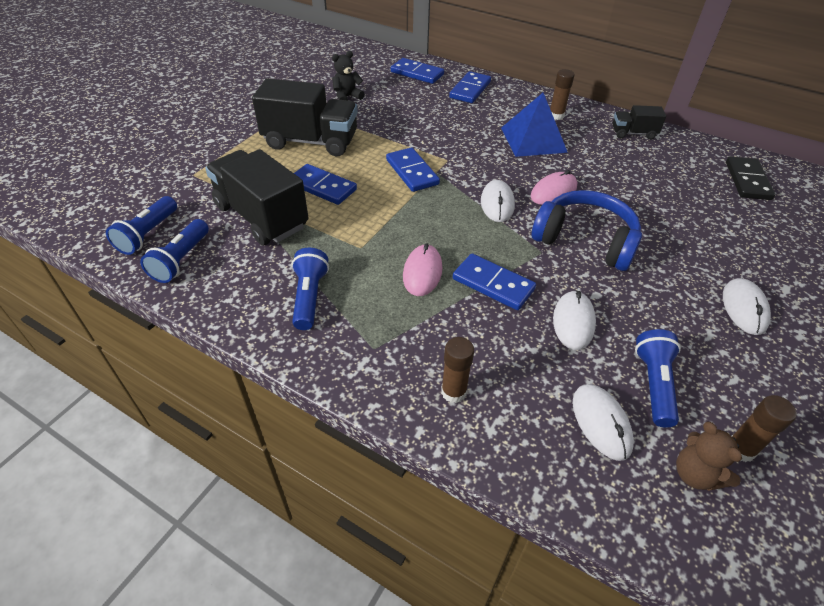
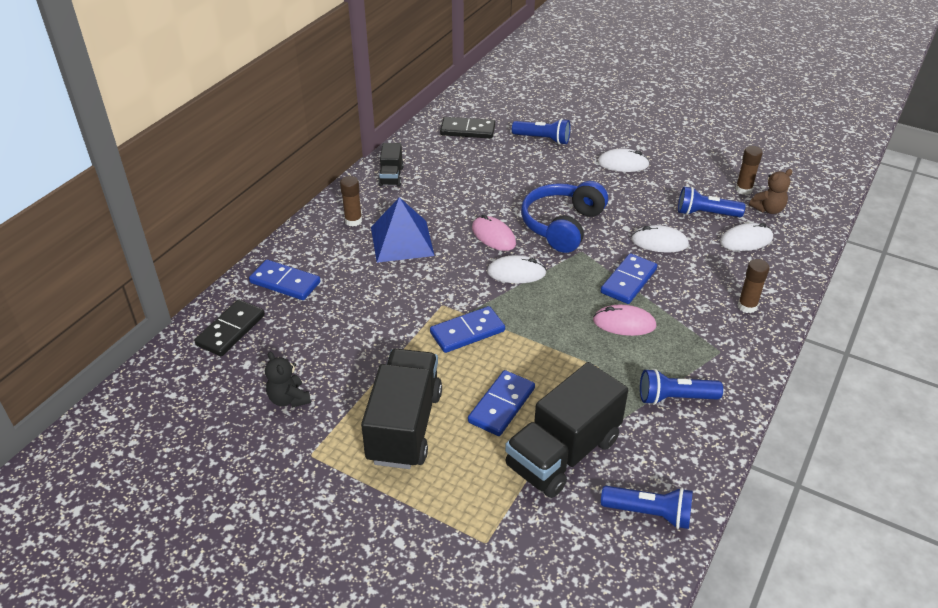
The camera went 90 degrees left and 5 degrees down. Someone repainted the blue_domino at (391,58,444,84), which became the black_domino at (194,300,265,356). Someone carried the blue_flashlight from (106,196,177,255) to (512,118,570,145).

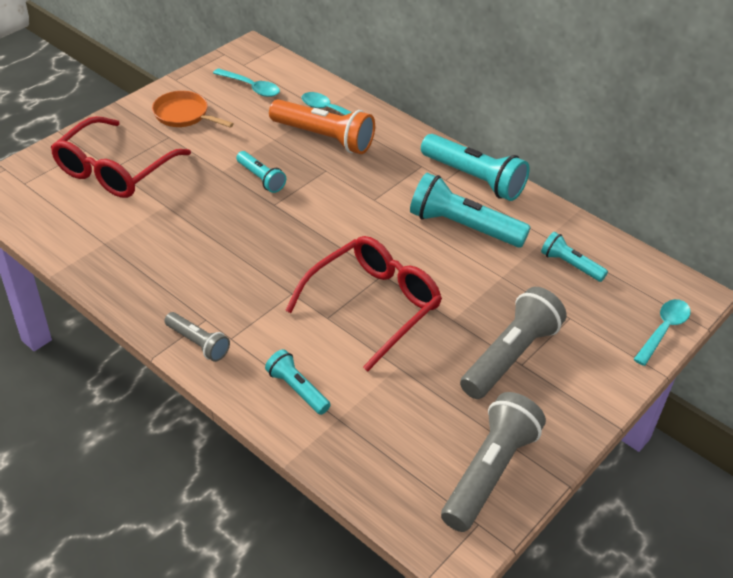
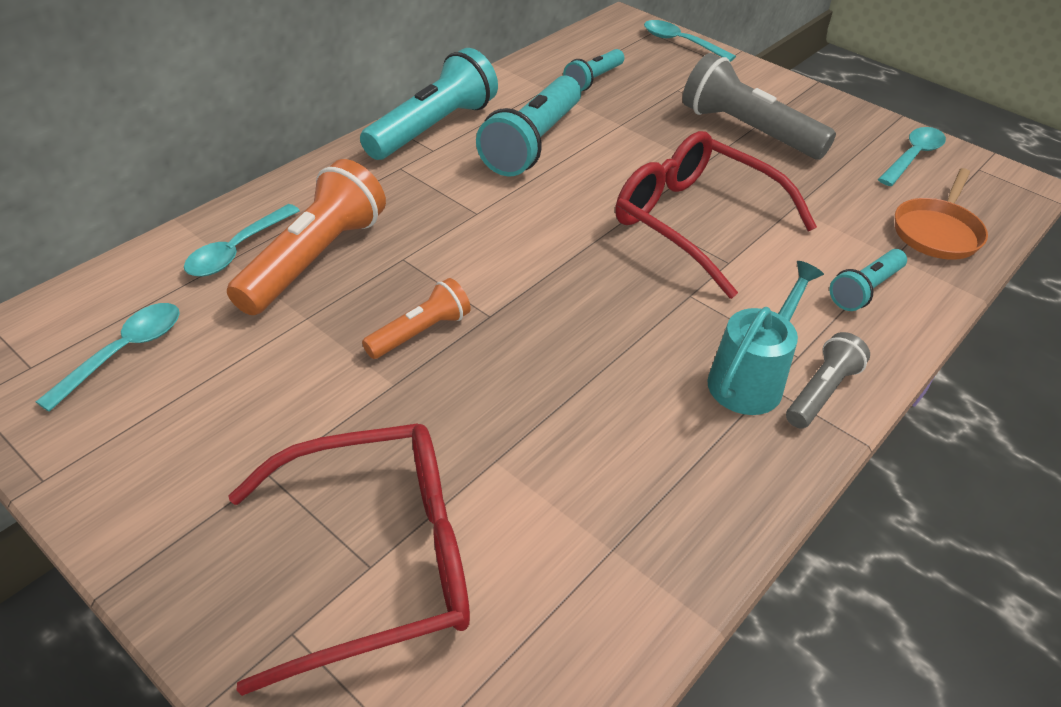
The camera went 90 degrees left and 0 degrees up. Someone carried the orange_pan from (152,91,234,128) to (895,168,988,260). Someone rotated the red_glasses at (51,116,191,198) by 45 degrees counterclockwise. Someone repainted the turquoise_flashlight at (236,151,286,193), which became the orange_flashlight at (362,278,471,359). Someone swapped the grey_flashlight at (441,392,546,532) for the turquoise_spoon at (878,127,946,186). Someone put down the turquoise_watering_can at (707,261,824,415).

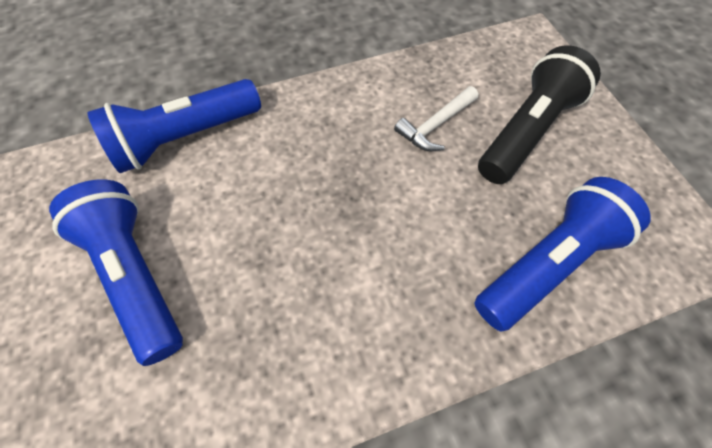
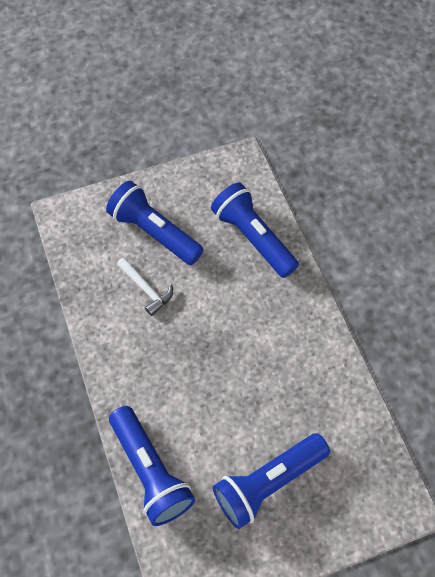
The camera went 90 degrees left and 0 degrees up. Someone repainted the black_flashlight at (478,45,601,184), which became the blue_flashlight at (106,181,204,265).

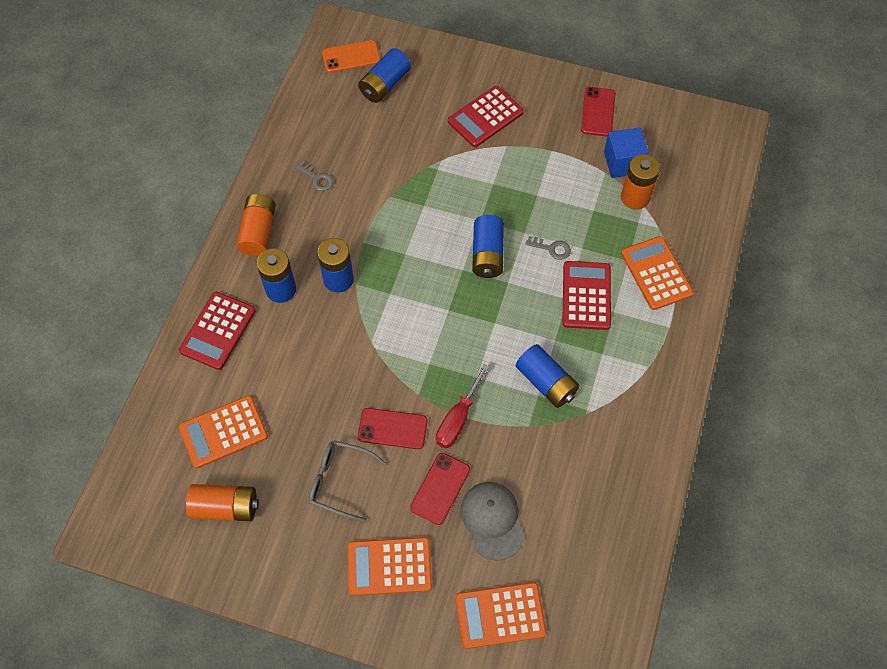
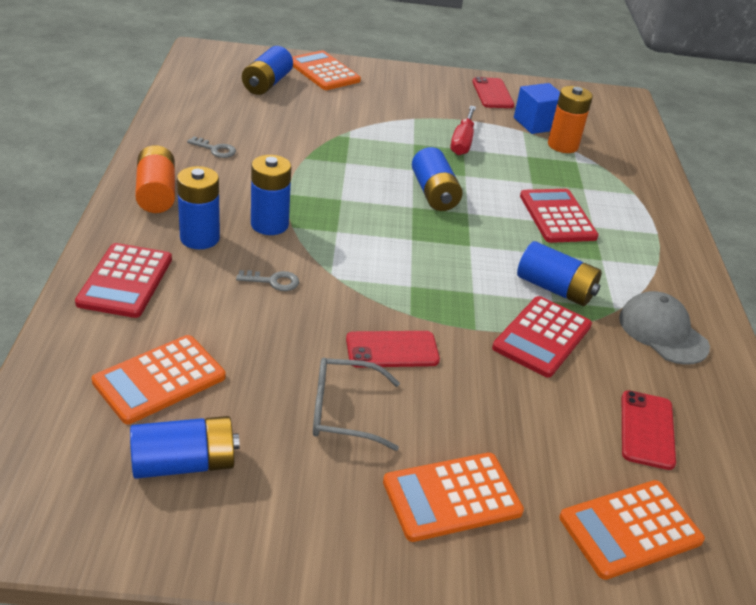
The camera went 20 degrees left and 25 degrees down. Someone took away the orange_phone at (322,40,381,73). Someone carried the red_calculator from (448,86,524,147) to (492,296,592,378). Someone carried the grey_key from (526,236,571,260) to (236,270,299,291). Someone carried the orange_calculator from (621,236,694,310) to (292,50,361,90). Someone carried the red_screwdriver from (436,364,489,448) to (450,105,476,155). Someone carried the red_phone from (410,453,470,525) to (622,390,676,470). Someone carried the grey_cap from (460,482,524,561) to (619,291,710,365). Someone repainted the orange_battery at (186,484,259,521), which became the blue_battery at (130,416,240,479).

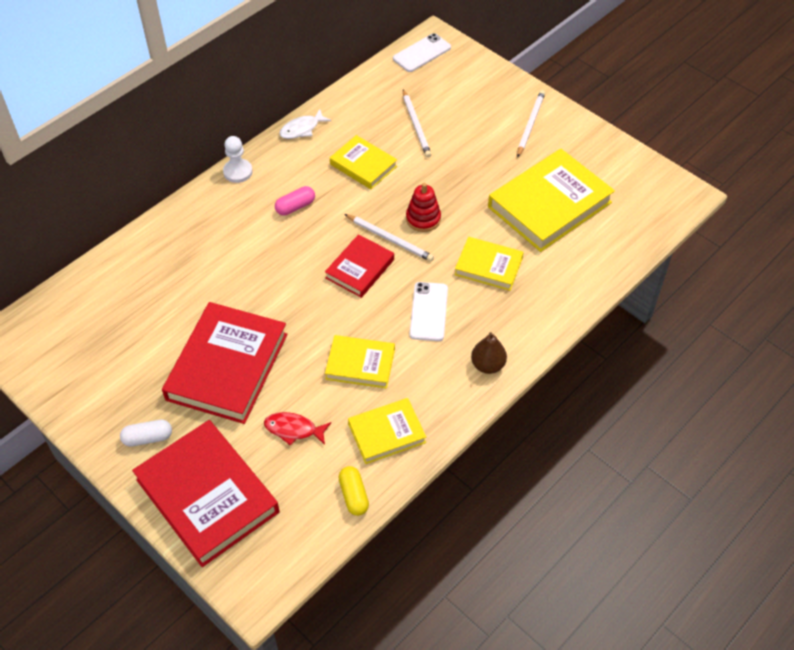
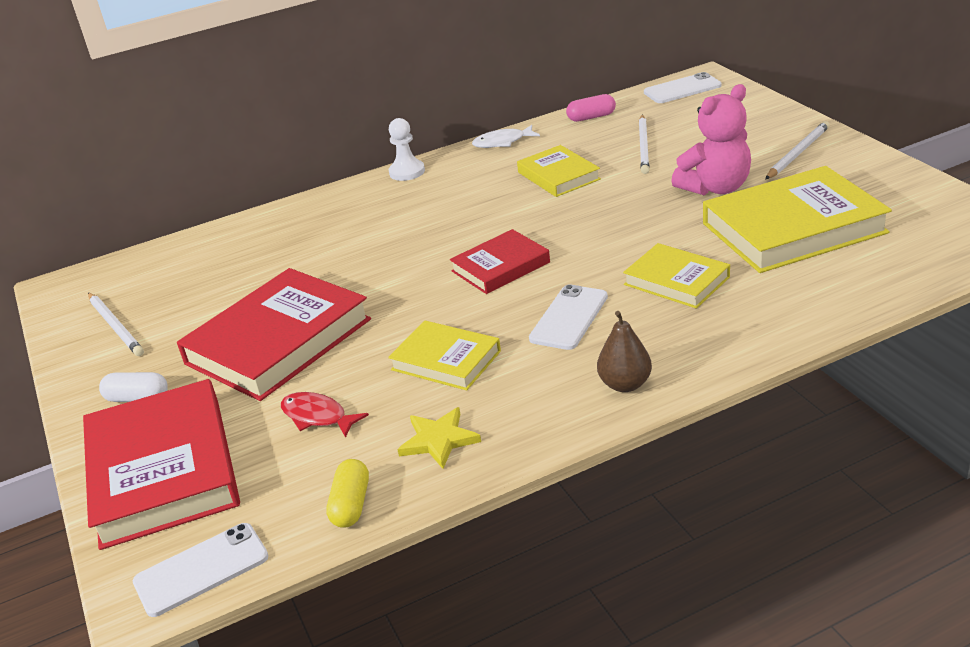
The camera went 25 degrees right and 20 degrees down. Someone took away the red_stacking_toy at (406,183,441,232). Someone carried the pink_capsule from (275,186,315,215) to (566,94,616,122). Someone carried the white_pencil from (345,214,434,261) to (88,293,144,356). Someone swapped the yellow_book at (348,398,426,464) for the yellow_star at (397,407,481,469). Someone put down the pink_teddy_bear at (671,84,751,196). Someone put down the white_phone at (133,523,268,617).

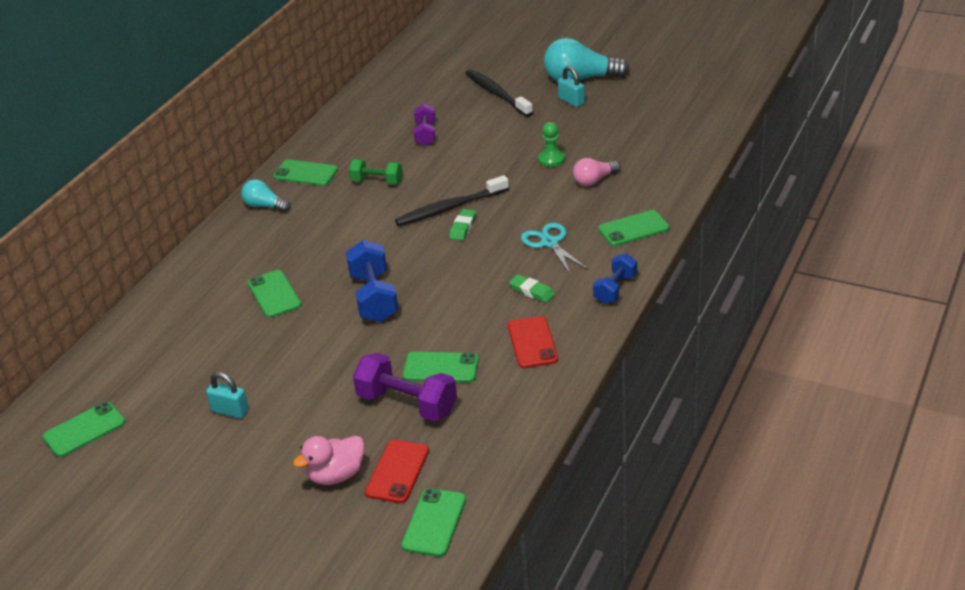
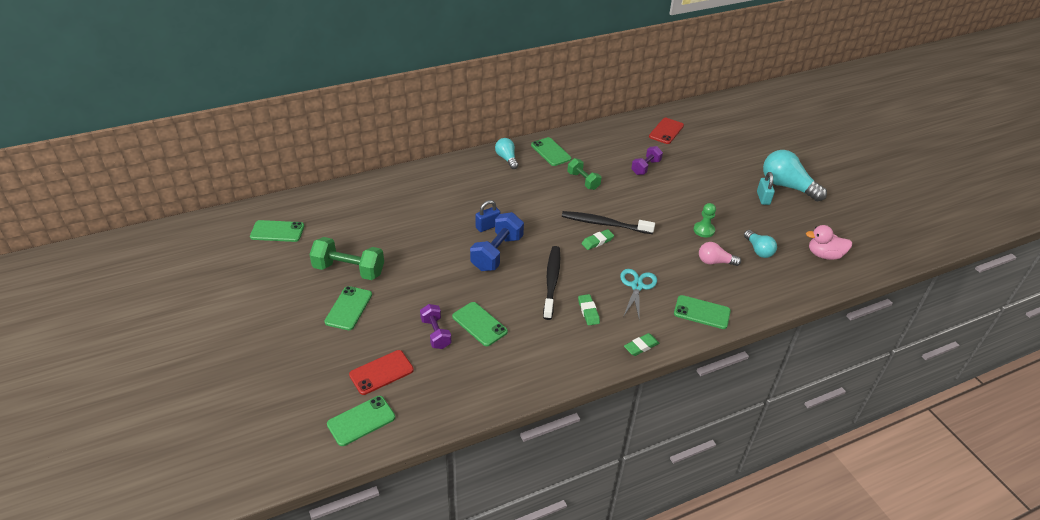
The camera went 35 degrees right and 5 degrees up. Someone carried the black_toothbrush from (465,69,533,117) to (543,246,560,320). Someone swapped the blue_dumbbell at (593,253,637,304) for the green_eraser at (624,333,659,356). Someone carried the green_phone from (247,270,301,318) to (324,286,372,330). Someone carried the red_phone from (508,316,558,368) to (649,118,684,144). Someone scaled the purple_dumbbell at (353,353,457,421) by 0.63. Someone swapped the turquoise_padlock at (206,372,249,419) for the green_dumbbell at (309,237,384,280). Someone carried the pink_duck from (293,436,365,485) to (806,225,852,260). Someone put down the blue_padlock at (475,200,500,232). Someone put down the turquoise_light_bulb at (744,230,777,258).

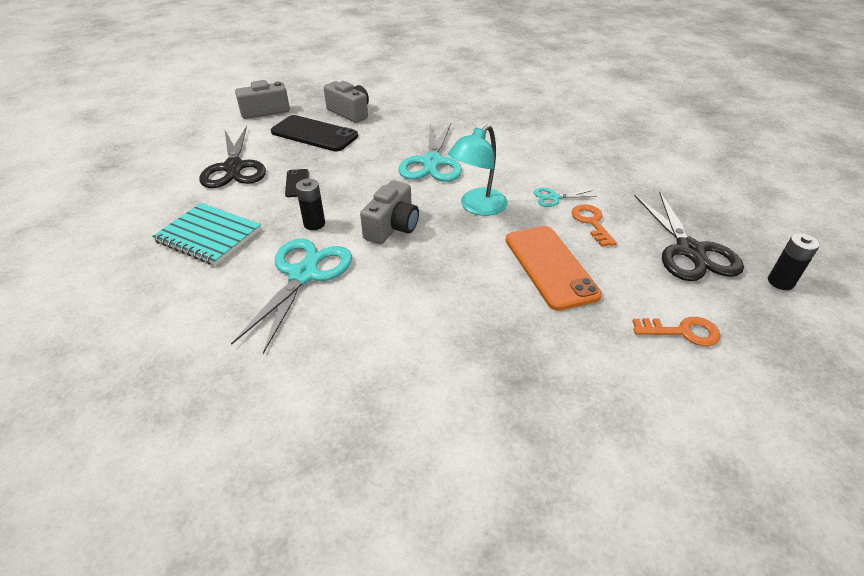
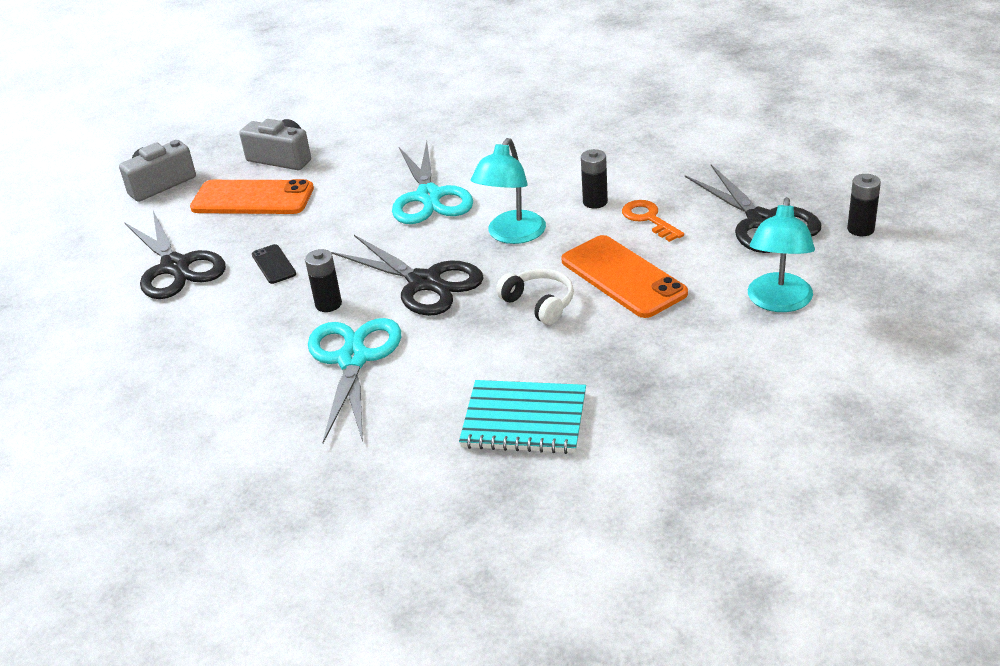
The camera went 15 degrees left and 5 degrees down. Someone repainted the black_phone at (271,115,358,152), which became the orange_phone at (190,179,314,214). Someone swapped the grey_camera at (360,180,419,244) for the black_scissors at (331,235,484,316). Someone swapped the turquoise_scissors at (533,188,597,207) for the black_battery at (581,149,608,209). Someone carried the turquoise_notebook from (152,203,261,266) to (459,380,586,454). Someone swapped the orange_key at (633,317,720,346) for the turquoise_lamp at (748,197,815,312). Someone put down the white_headphones at (496,269,574,325).

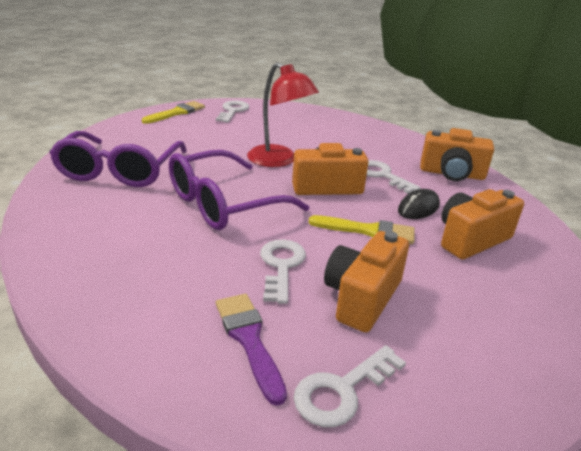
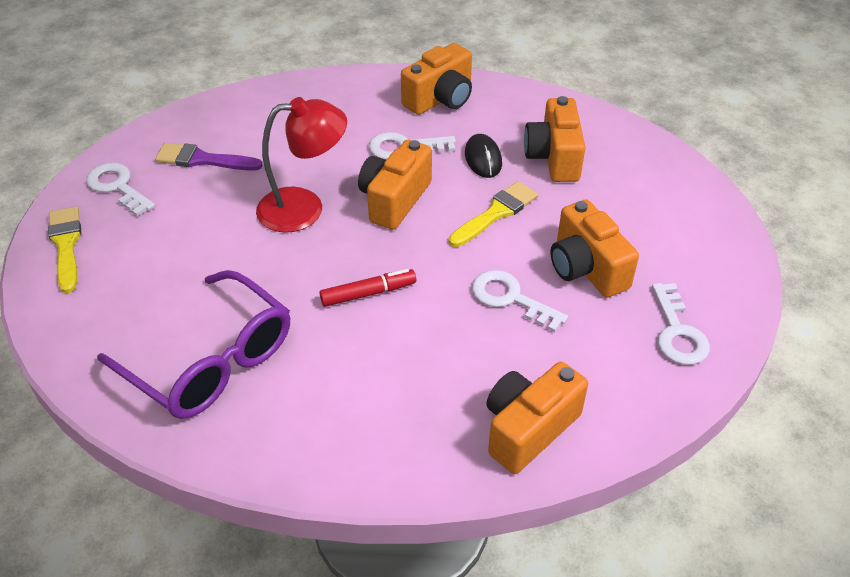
The camera went 55 degrees left and 15 degrees up. Someone swapped the purple_glasses at (169,150,309,230) for the red_marker at (320,269,416,307). Someone carried the purple_brush from (216,294,287,406) to (155,143,263,171). Someone put down the orange_camera at (486,362,588,474).

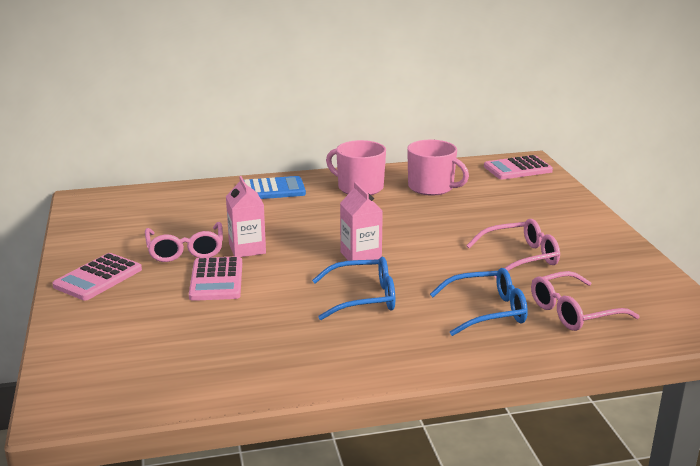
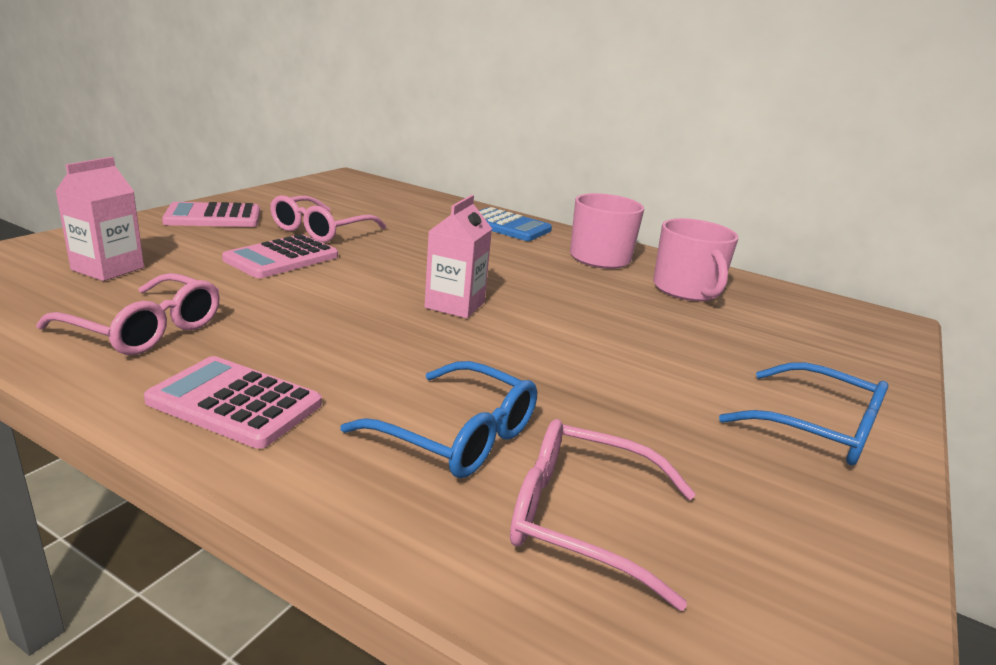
The camera went 40 degrees right and 0 degrees up. Someone carried the pink_calculator from (484,155,553,179) to (144,356,322,449). Someone carried the pink_carton from (226,176,266,257) to (56,157,144,281). Someone carried the pink_glasses from (466,219,560,278) to (36,273,220,355). Someone carried the blue_glasses from (312,257,395,320) to (719,362,888,465).

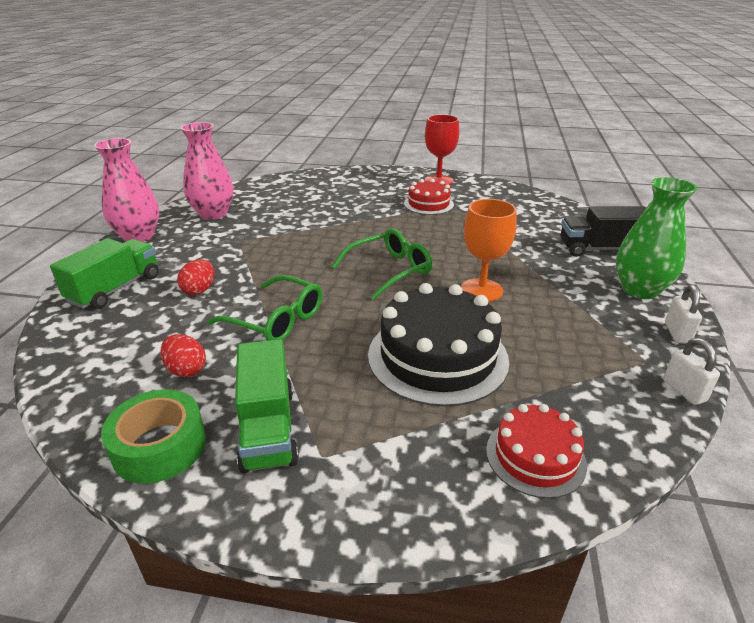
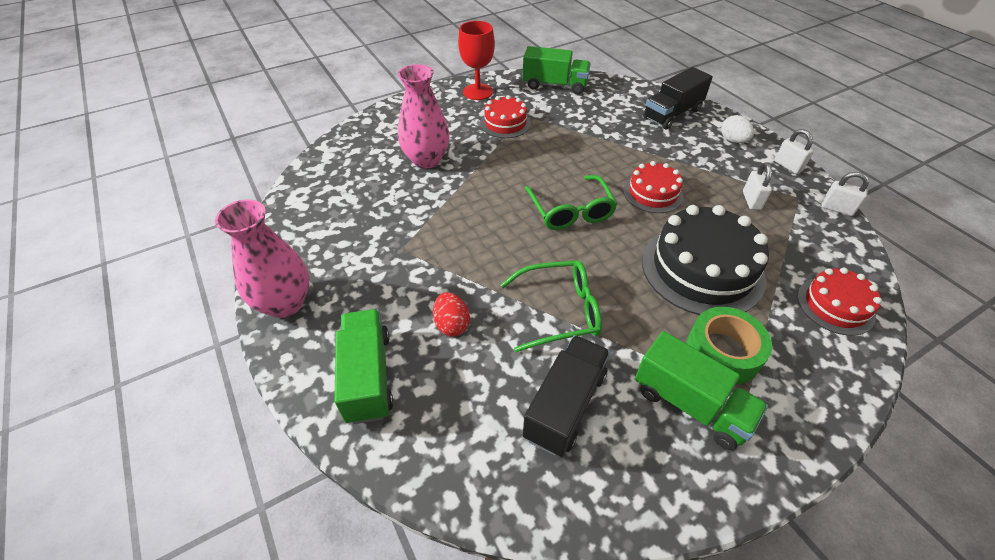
The camera went 40 degrees left and 15 degrees up. Someone carried the pink_vase from (181,122,233,220) to (398,64,450,169). Someone swapped the green_vase at (616,177,697,299) for the white_egg at (721,115,754,143). Someone swapped the orange_goblet at (461,199,517,302) for the red_cake at (623,161,683,213). Someone rotated the green_glasses at (331,228,432,300) by 150 degrees clockwise. Someone swapped the red_egg at (160,334,206,377) for the black_truck at (523,335,610,457). Someone carried the green_tape from (101,389,206,484) to (686,307,772,384). Someone put down the green_truck at (523,46,591,94). Someone put down the white_padlock at (743,162,772,210).

